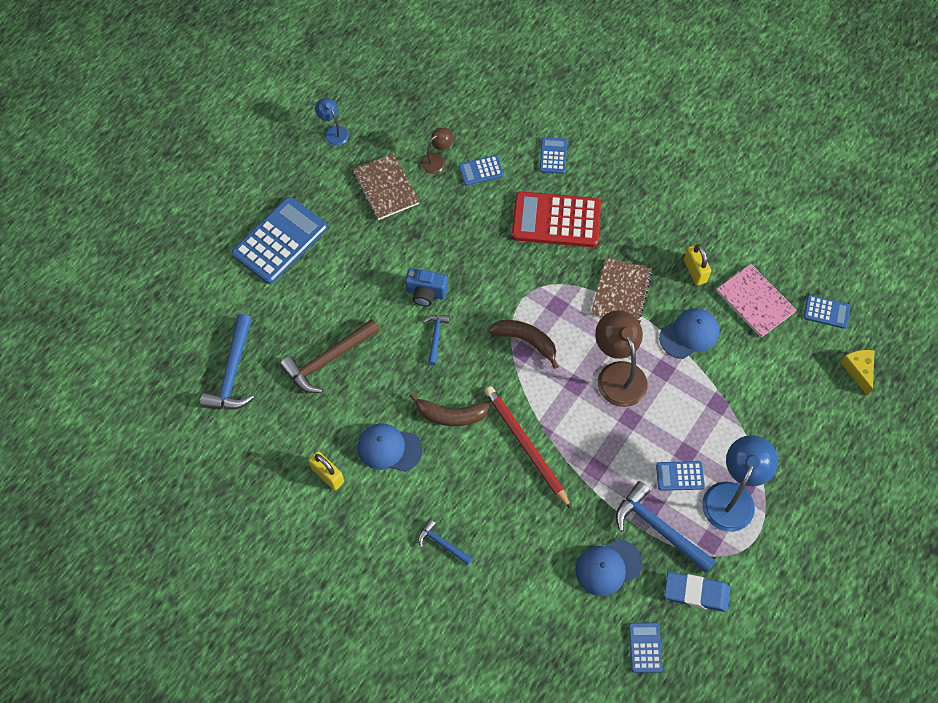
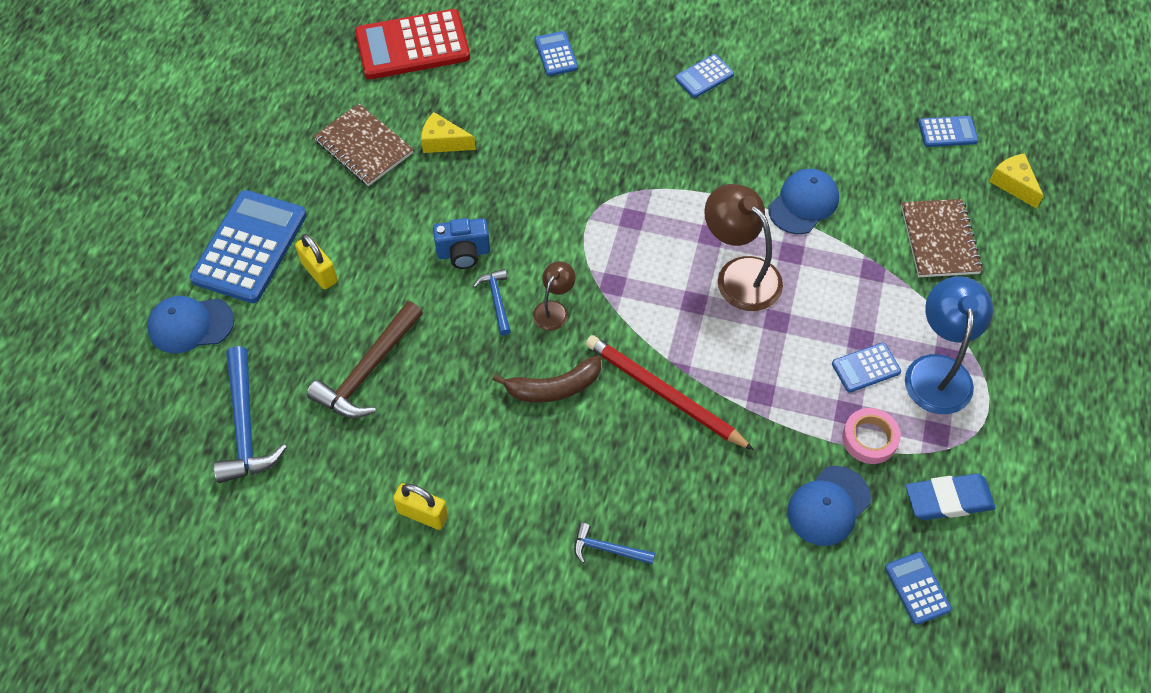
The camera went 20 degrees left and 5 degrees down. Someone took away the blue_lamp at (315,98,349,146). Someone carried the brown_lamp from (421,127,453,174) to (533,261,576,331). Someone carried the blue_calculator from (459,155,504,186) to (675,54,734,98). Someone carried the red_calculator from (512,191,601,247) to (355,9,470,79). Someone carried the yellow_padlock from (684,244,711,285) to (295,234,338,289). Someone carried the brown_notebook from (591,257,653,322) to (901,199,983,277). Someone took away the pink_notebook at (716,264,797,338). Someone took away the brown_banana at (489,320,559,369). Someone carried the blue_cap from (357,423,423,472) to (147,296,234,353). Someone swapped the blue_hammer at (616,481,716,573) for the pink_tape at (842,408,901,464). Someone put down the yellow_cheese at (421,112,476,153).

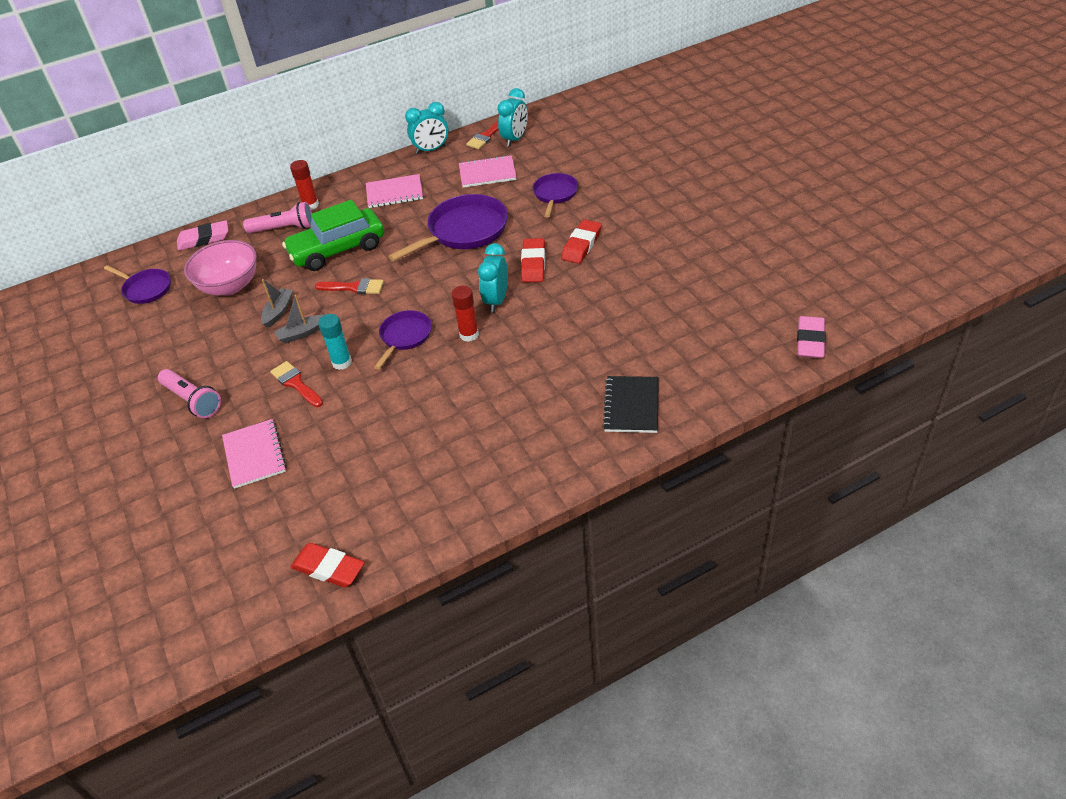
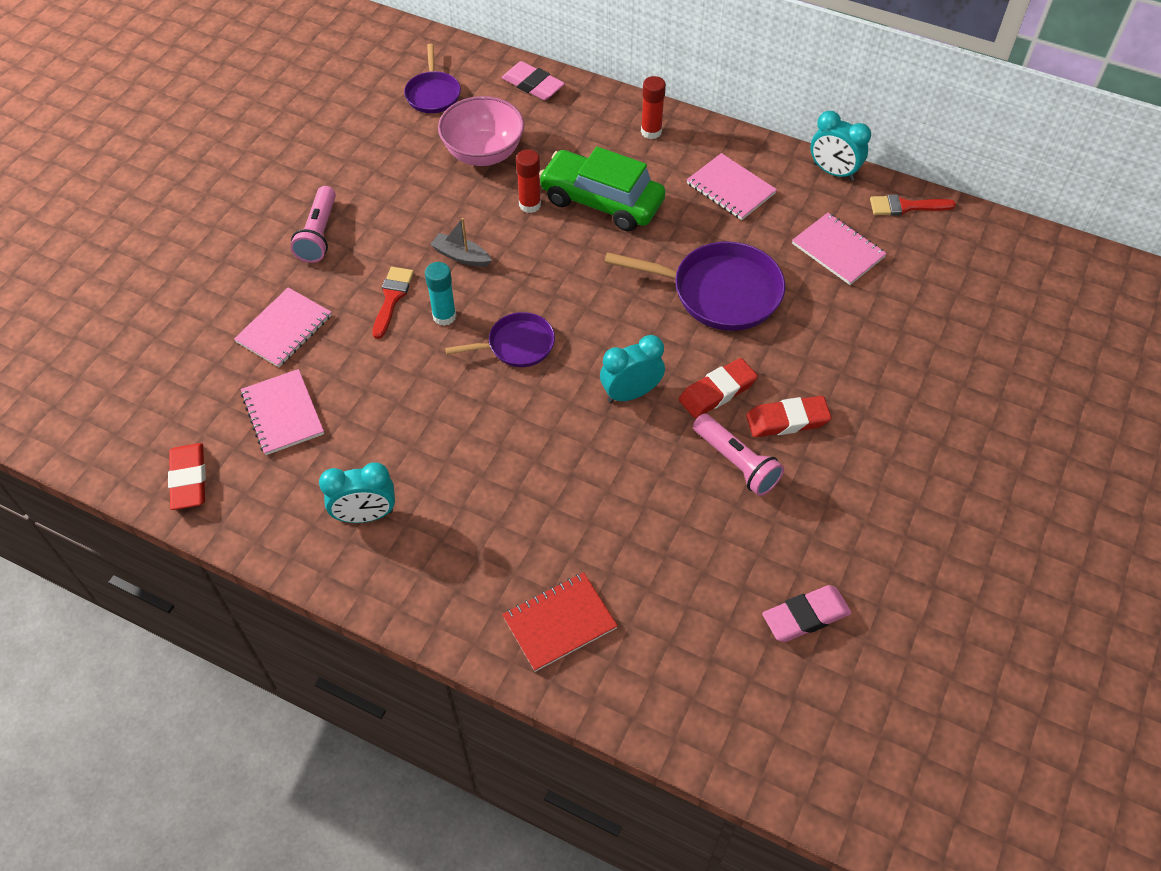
The camera went 50 degrees right and 10 degrees up. Someone carried the turquoise_clock from (497,88,528,147) to (319,463,395,523). Someone took away the purple_pan at (532,173,578,217). Someone carried the pink_flashlight from (243,202,312,233) to (693,414,784,496). Someone took away the red_brush at (315,278,384,294). Someone took away the grey_boat at (261,279,293,328). Someone carried the red_glue_stick from (452,286,479,342) to (516,149,541,213). Someone carried the pink_eraser from (797,316,826,358) to (762,585,852,642). Someone repainted the black_notebook at (602,376,659,433), which became the red_notebook at (502,572,618,672). Someone put down the pink_notebook at (241,369,324,455).

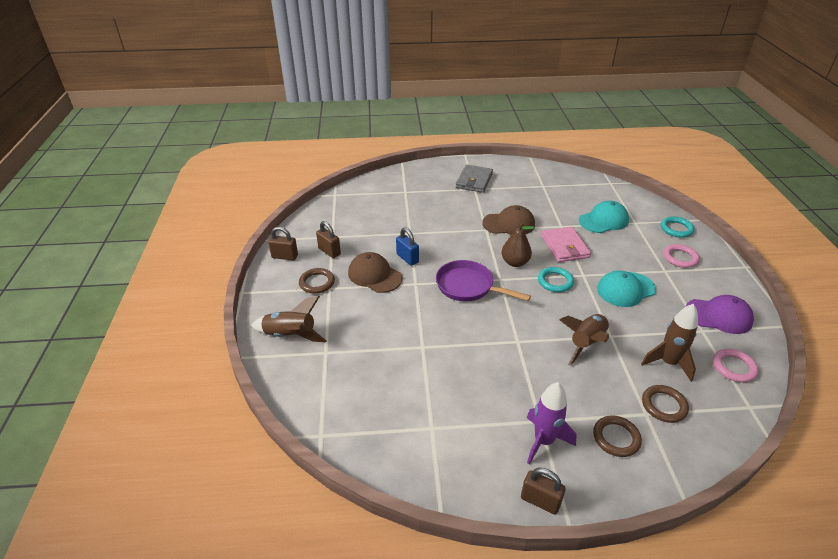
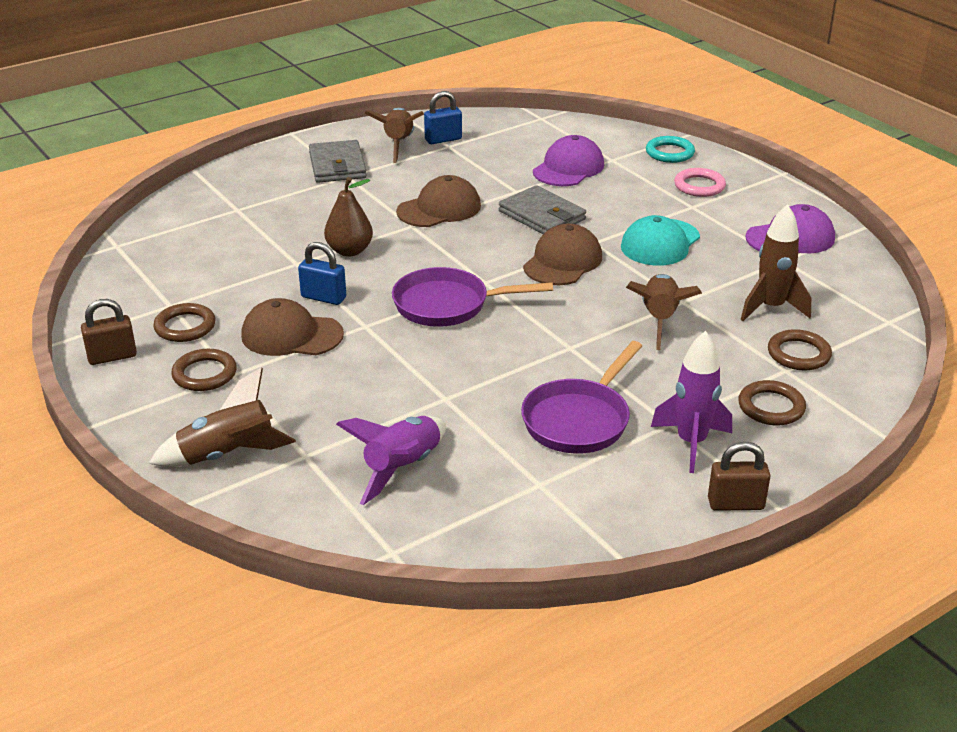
The camera went 30 degrees left and 5 degrees down. Someone repainted the turquoise_cap at (579,201,629,233), which became the purple_cap at (533,135,604,186). Someone swapped the brown_padlock at (316,221,341,258) for the brown_ring at (153,303,215,342). Someone carried the brown_pear from (501,222,535,267) to (324,177,373,257). Someone repainted the pink_wallet at (541,227,591,262), which became the grey_wallet at (499,185,586,234). Someone swapped the turquoise_ring at (538,267,574,292) for the brown_cap at (523,223,602,285). Someone took away the pink_ring at (713,349,758,382). Someone put down the blue_padlock at (424,91,462,144). Someone put down the brown_rocket at (364,108,424,163). Someone put down the purple_pan at (521,341,642,454). Someone put down the purple_rocket at (336,416,446,505).

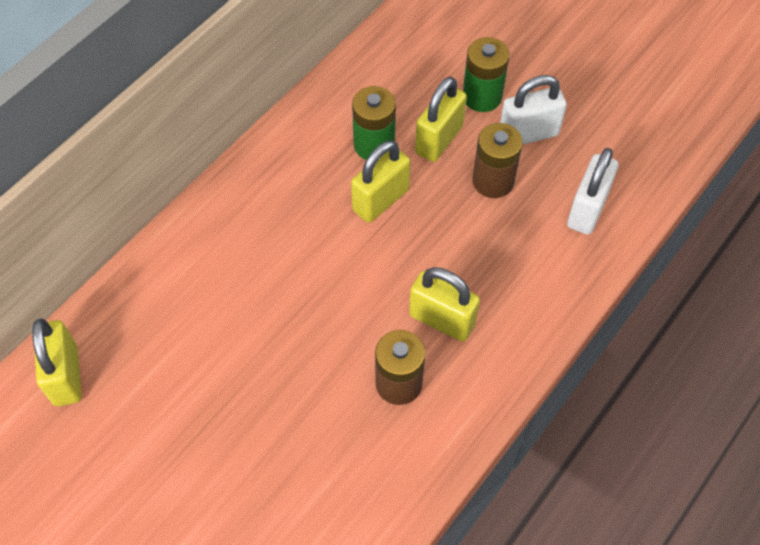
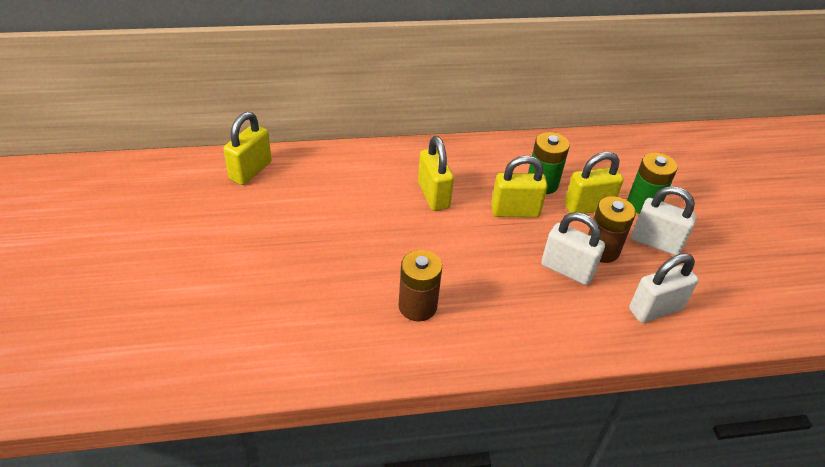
The camera went 40 degrees right and 15 degrees down. Someone carried the yellow_padlock from (409,267,480,342) to (418,136,454,211). Someone put down the white_padlock at (541,212,605,285).

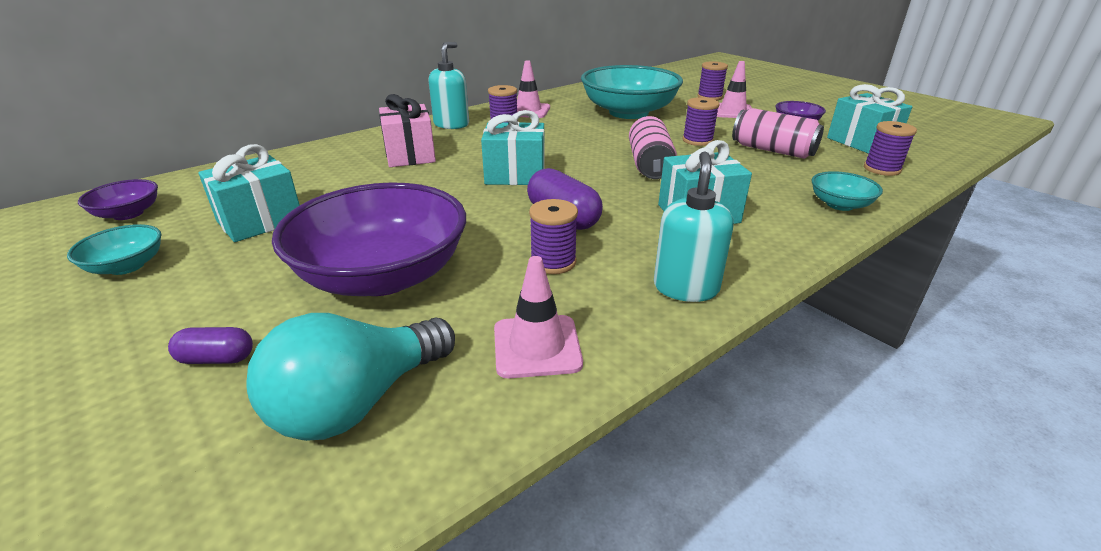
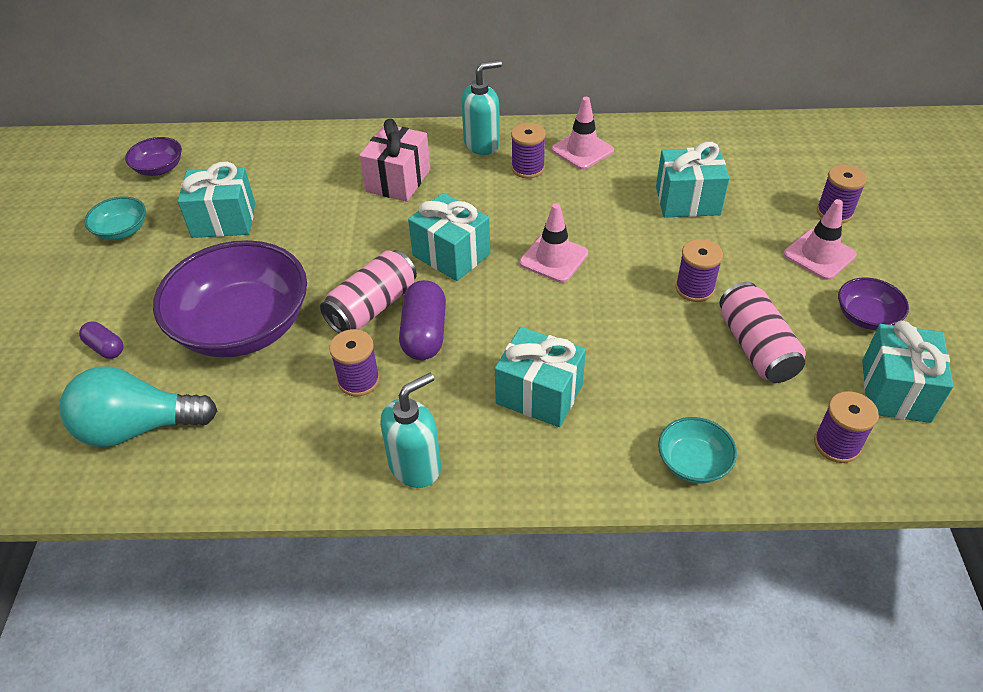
The camera went 40 degrees right and 15 degrees up. Someone swapped the turquoise_bowl at (581,65,683,119) for the turquoise_gift at (656,142,729,218). Someone carried the pink_can from (629,116,677,179) to (320,250,417,333). Someone carried the pink_traffic_cone from (494,256,583,378) to (520,203,588,283).

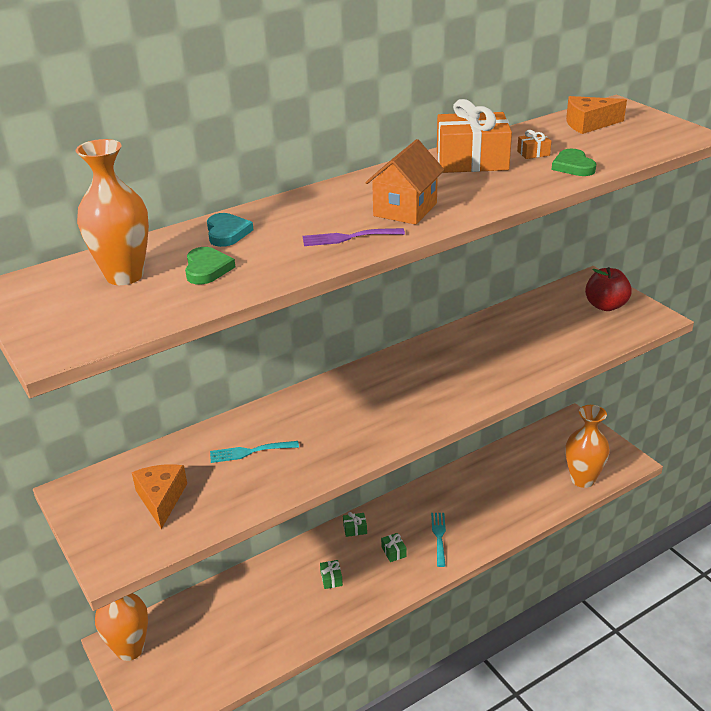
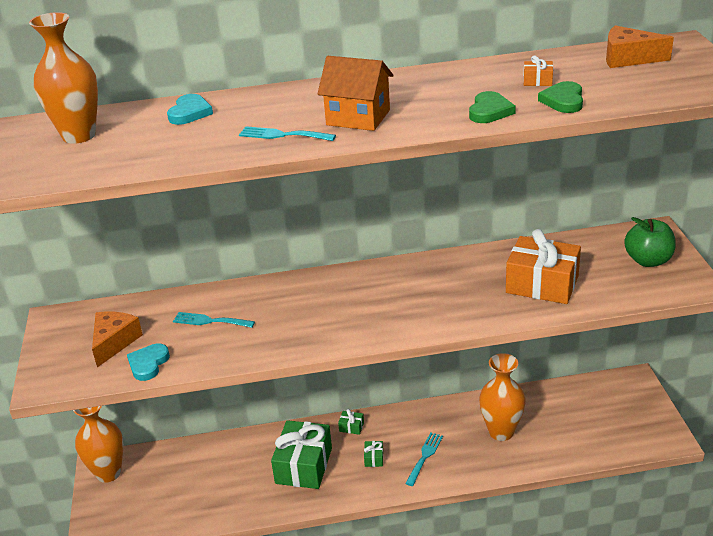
The camera went 25 degrees right and 0 degrees up. Someone carried the orange_gift from (437,99,512,173) to (506,229,581,304). Someone rotated the orange_house at (365,139,444,225) by 60 degrees clockwise. Someone repainted the purple_fork at (303,228,405,246), which became the turquoise_fork at (239,126,336,141). Someone carried the green_heart from (185,247,235,285) to (469,91,516,123). Someone repainted the red_apple at (585,267,632,311), which became the green_apple at (624,217,676,267). Someone carried the orange_vase from (565,405,610,488) to (479,353,526,441). Someone scaled the green_gift at (320,560,343,589) by 2.50. Someone put down the turquoise_heart at (127,344,170,381).

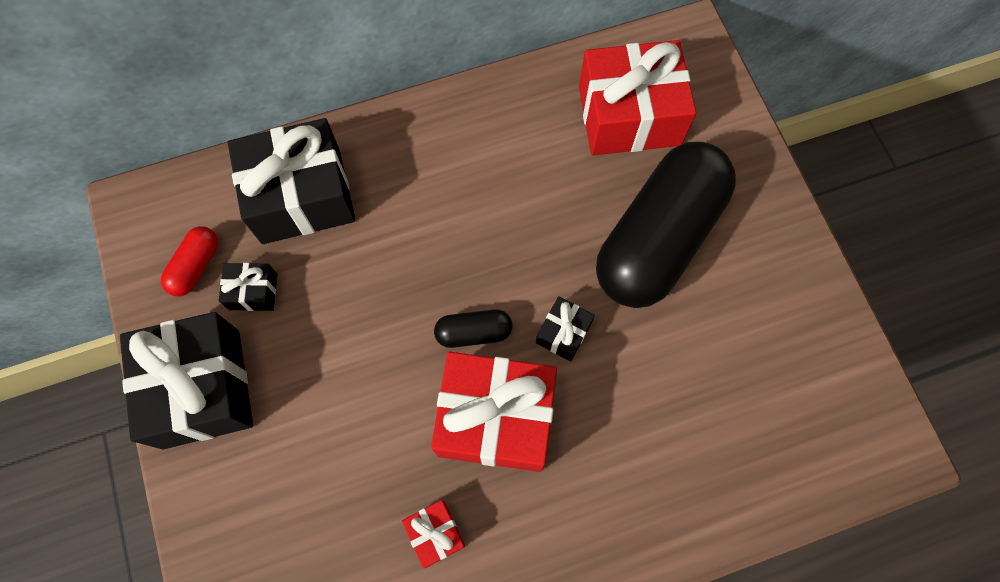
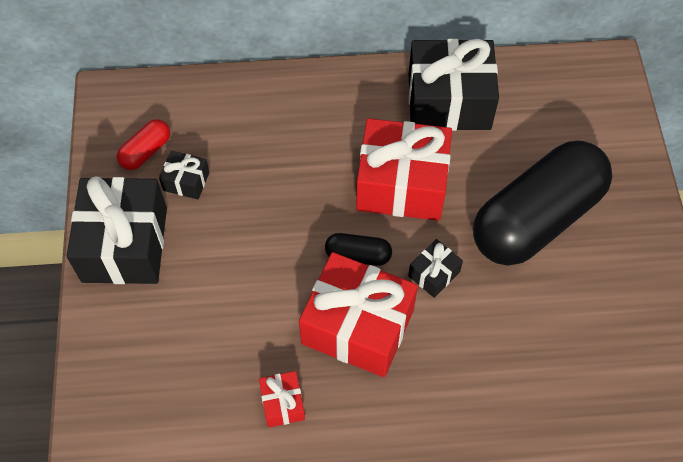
The camera went 15 degrees right and 10 degrees down. Someone carried the red_gift from (579,40,696,155) to (356,118,452,221). Someone carried the black_gift from (228,118,356,244) to (409,39,499,131).

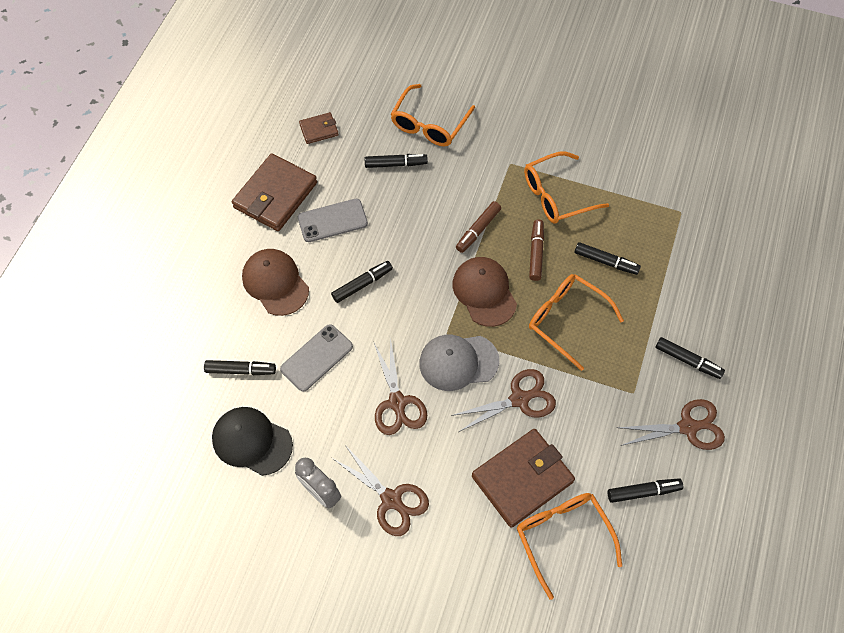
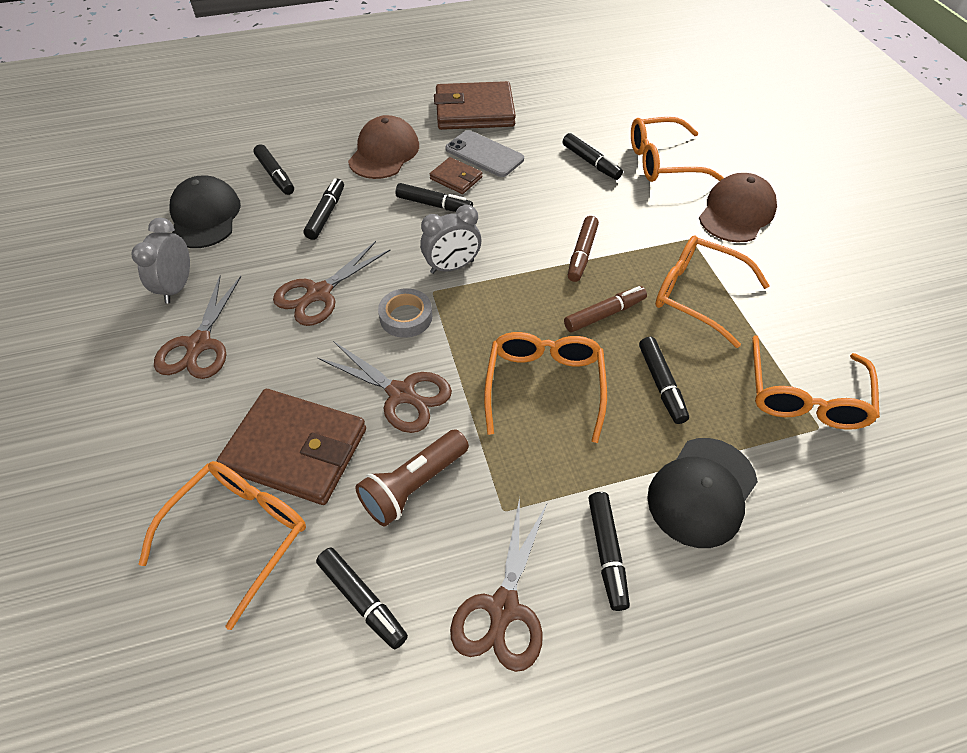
The camera went 55 degrees right and 10 degrees down. Someone carried the brown_wallet from (299,112,339,144) to (430,157,482,194). Someone rotated the brown_marker at (456,201,501,253) by 75 degrees counterclockwise. Someone carried the brown_cap from (453,257,517,327) to (699,173,777,243). Someone swapped the grey_phone at (280,324,353,392) for the black_marker at (303,178,344,240). Someone swapped the grey_cap at (419,335,499,391) for the grey_tape at (378,288,432,338). Someone rotated the brown_scissors at (617,399,725,450) by 60 degrees clockwise. Someone put down the grey_clock at (420,205,481,274). Someone put down the orange_glasses at (752,335,880,430). Someone put down the brown_flashlight at (355,430,469,527). Someone put down the black_cap at (647,438,758,548).

